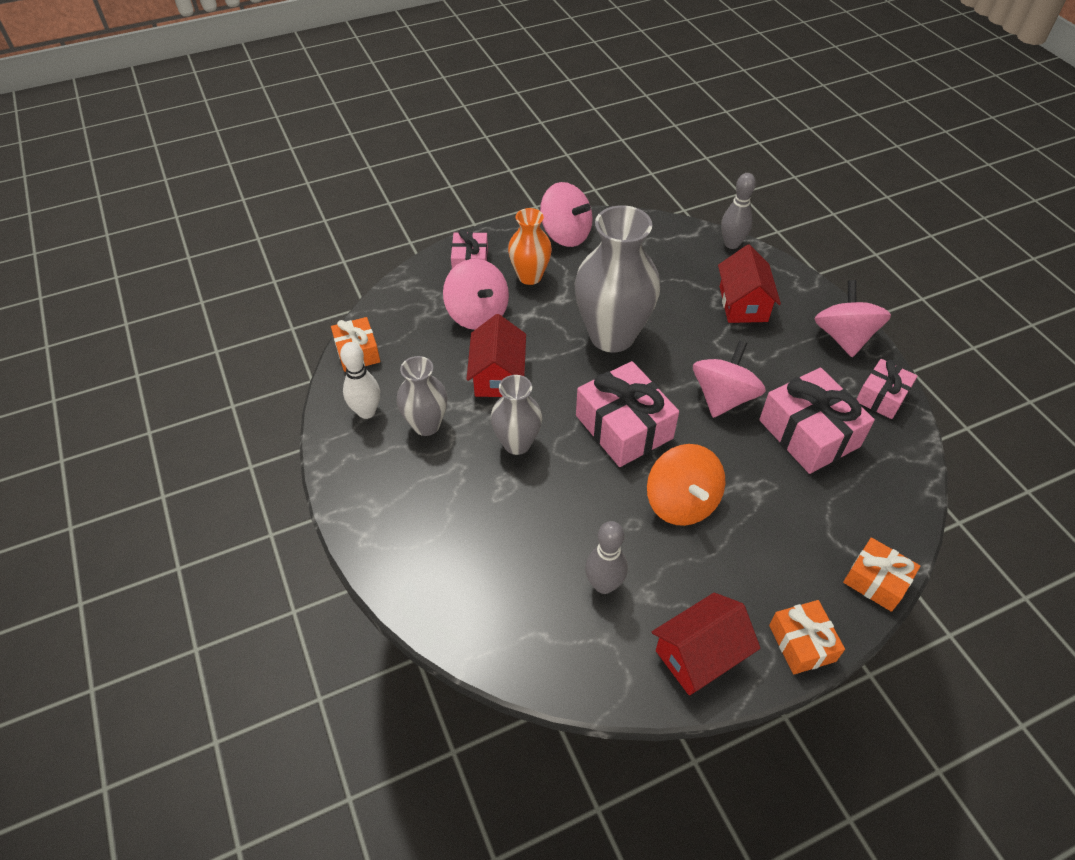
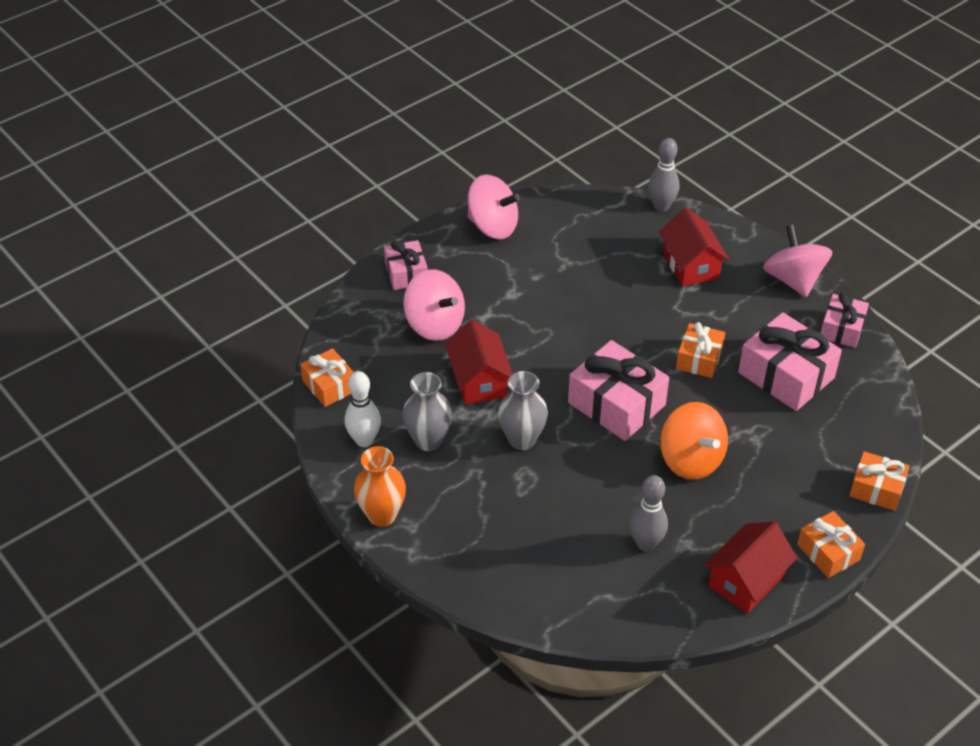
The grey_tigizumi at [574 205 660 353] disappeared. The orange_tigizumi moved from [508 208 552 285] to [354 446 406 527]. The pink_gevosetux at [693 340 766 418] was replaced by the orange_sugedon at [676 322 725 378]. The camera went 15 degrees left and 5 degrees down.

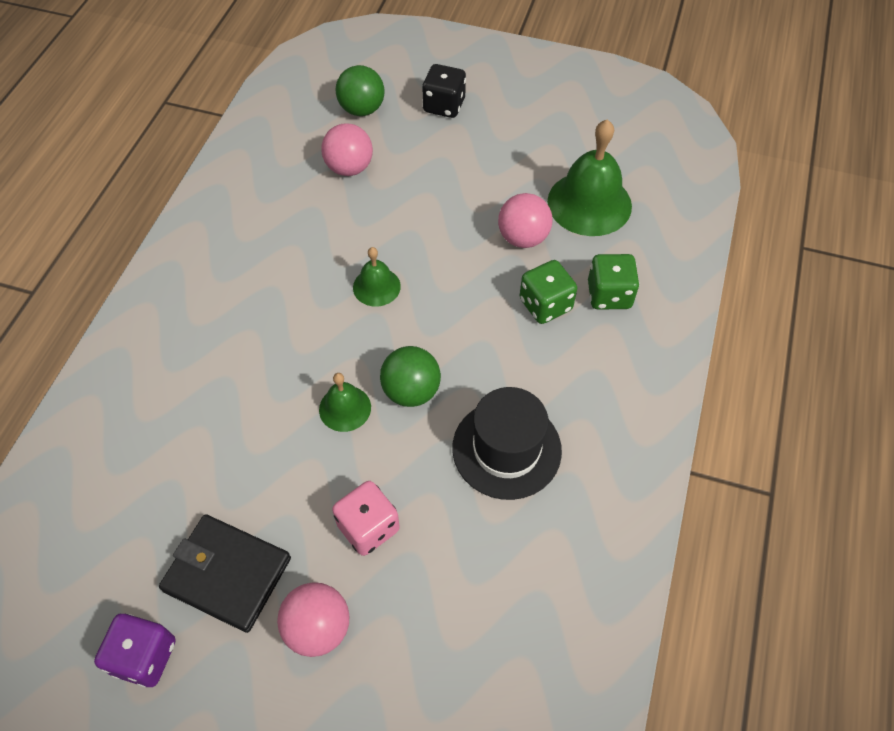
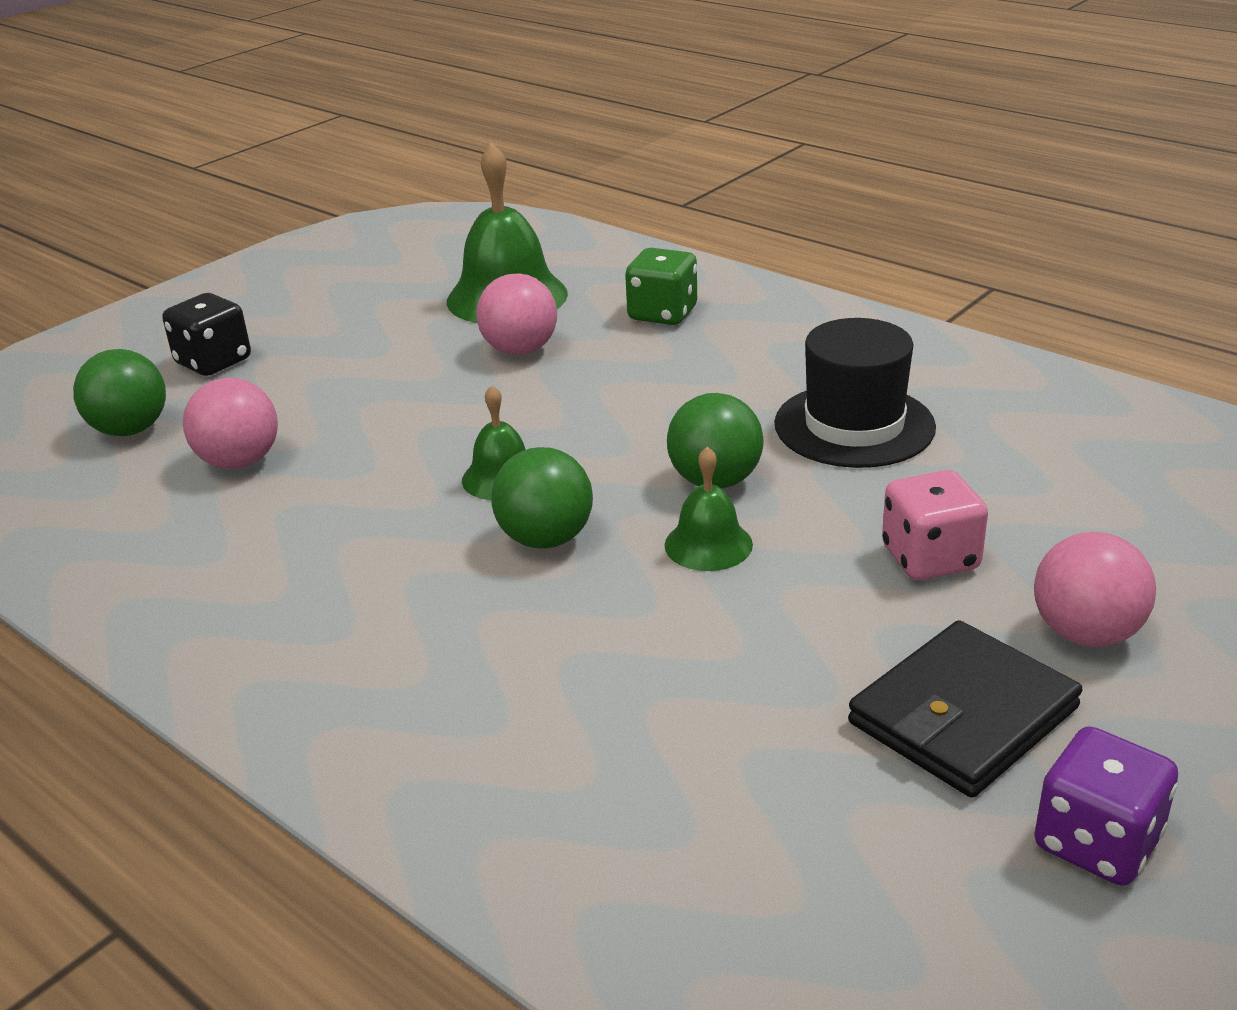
The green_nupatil at [520 260 577 324] disappeared. The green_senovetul at [491 447 593 549] appeared. The camera went 65 degrees left and 25 degrees down.

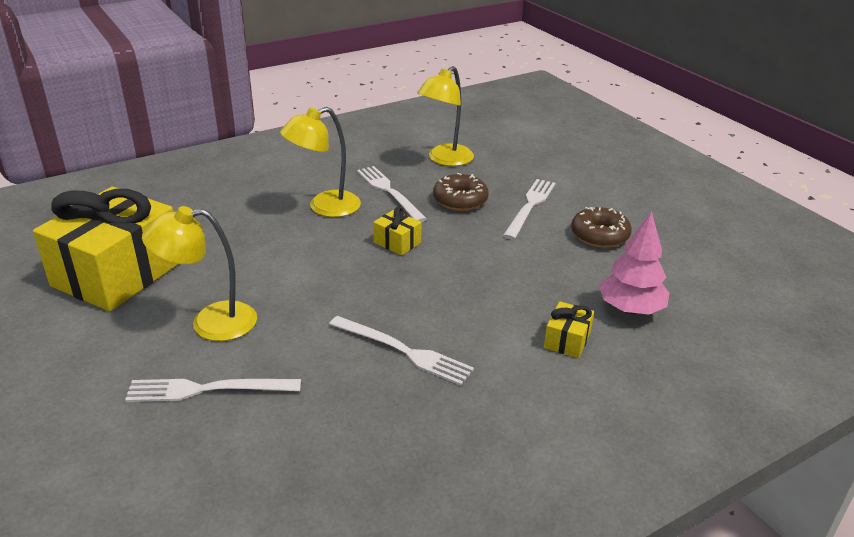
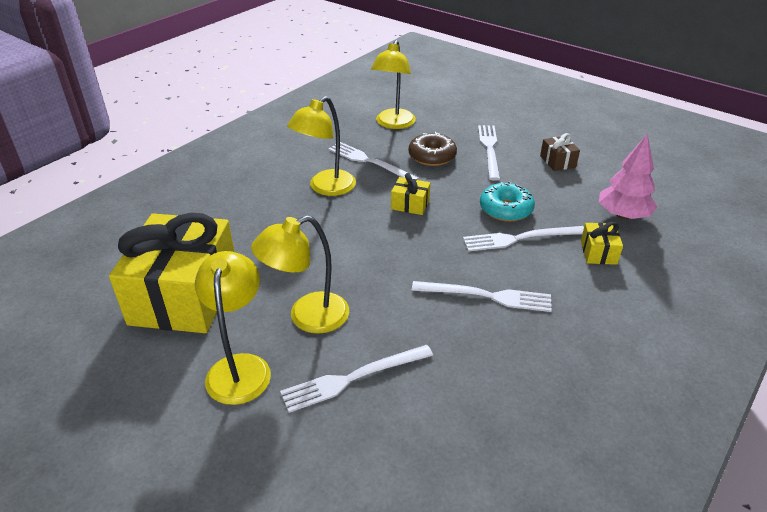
The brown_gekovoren at [571 207 632 248] was replaced by the brown_sugedon at [540 133 580 171]. The turquoise_gekovoren at [480 182 535 222] appeared. The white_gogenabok at [463 226 584 252] appeared. The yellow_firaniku at [195 251 271 405] appeared. The camera went 20 degrees left and 5 degrees up.

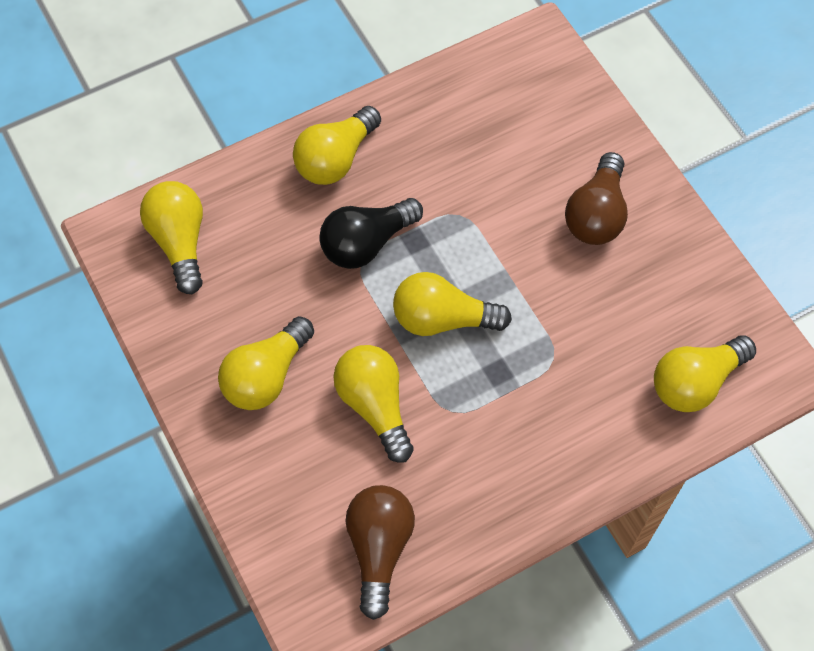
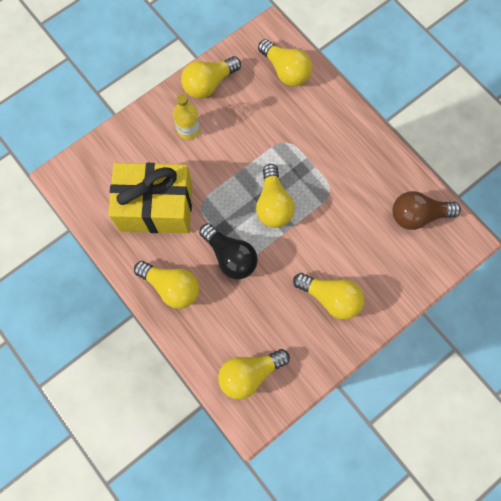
The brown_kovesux at [565 152 628 245] was replaced by the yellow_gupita at [173 94 200 140]. The yellow_kovesux moved from [333 345 414 463] to [181 56 241 99]. The yellow_sugedon at [108 163 192 233] appeared. The camera went 100 degrees left and 10 degrees up.

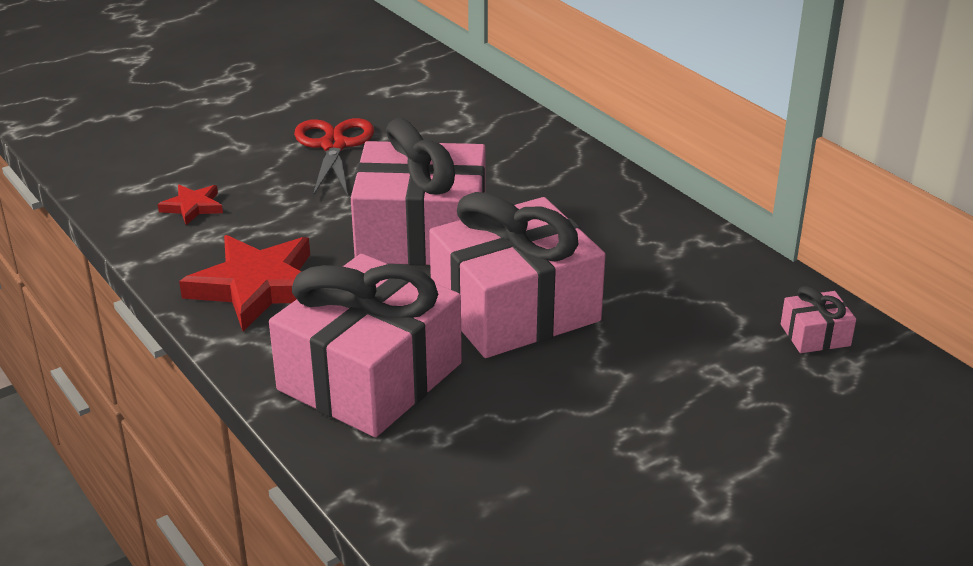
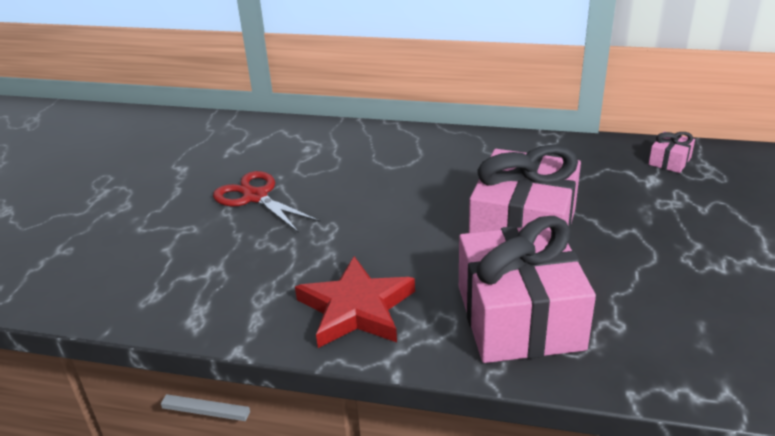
The pink_sugedon at [351 118 486 266] disappeared. The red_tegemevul at [157 185 223 225] disappeared. The camera went 40 degrees left and 0 degrees up.

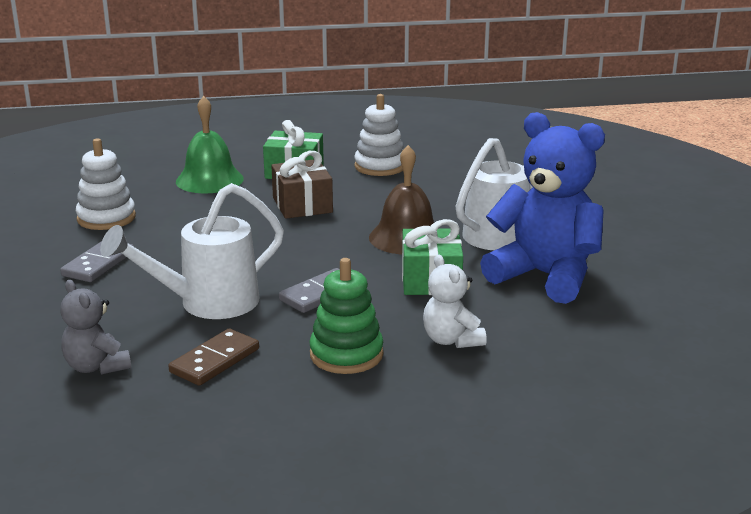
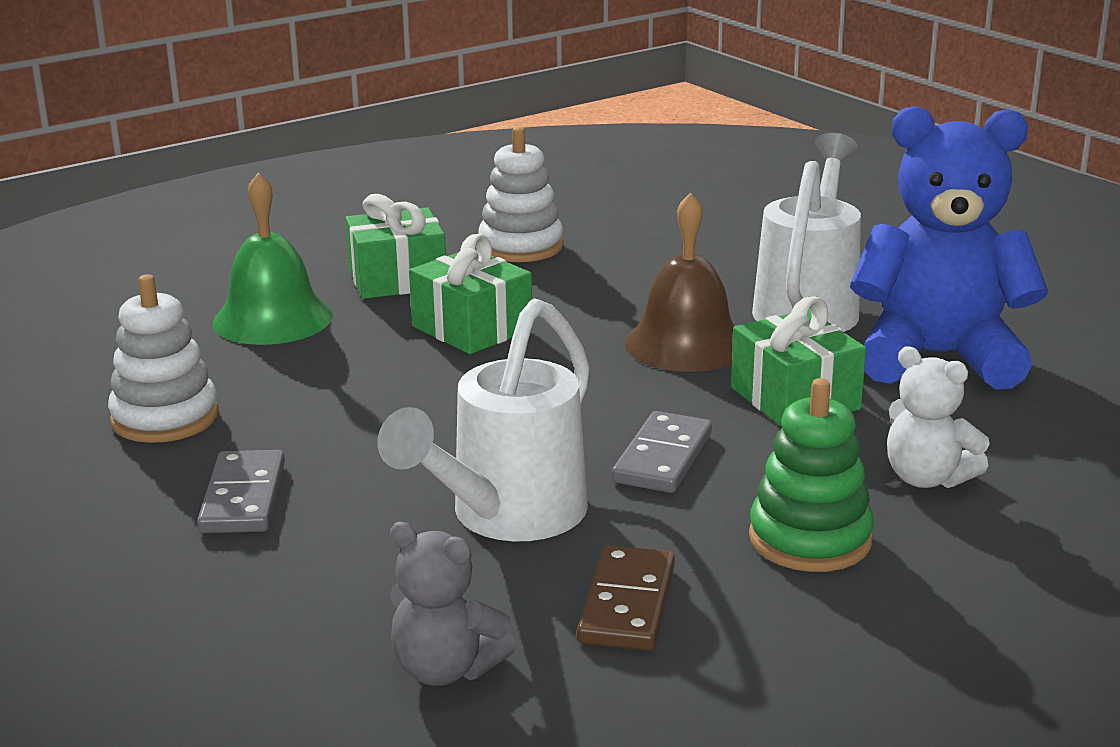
The brown_sugedon at [271 151 333 219] became the green_sugedon at [409 234 533 354]. The camera went 25 degrees left and 0 degrees up.

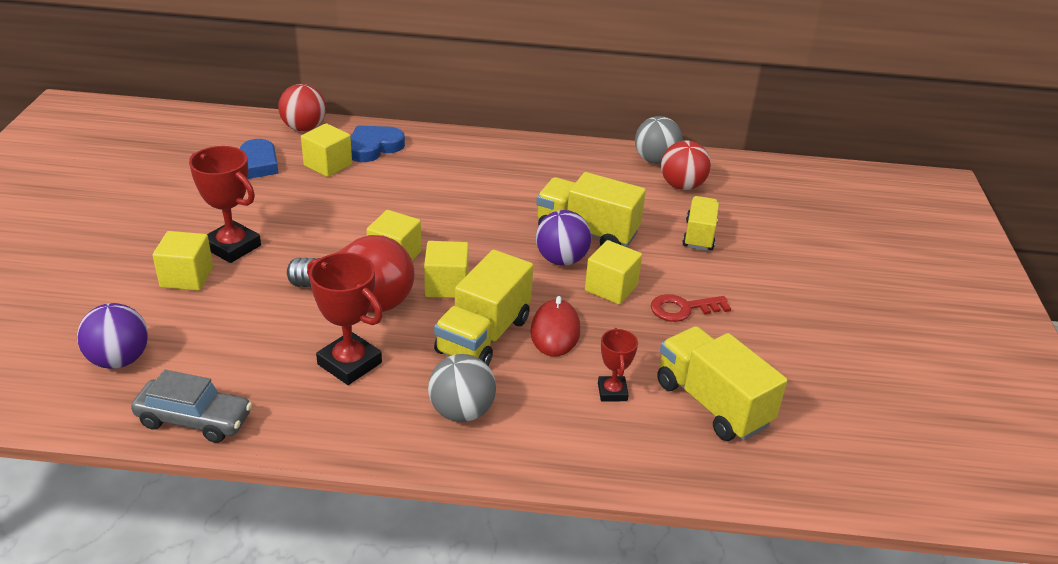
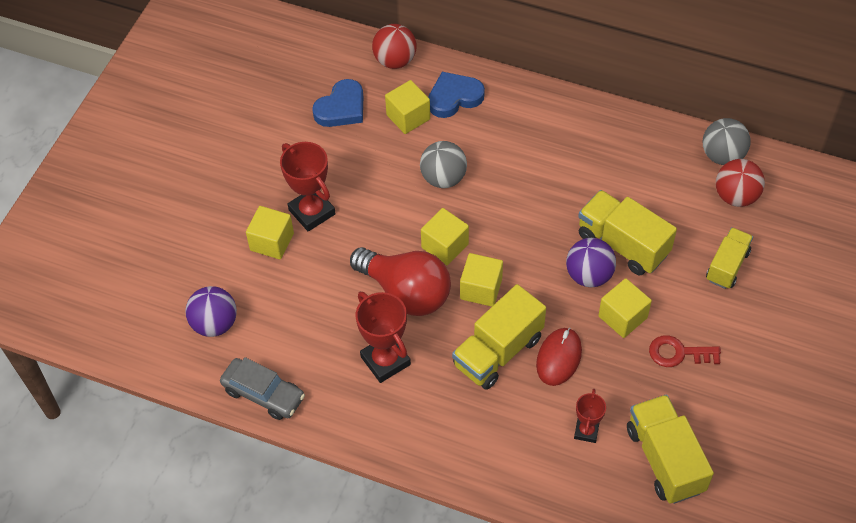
The grey_senovetul moved from [428 354 496 422] to [420 141 467 188]. The camera went 20 degrees right and 20 degrees up.

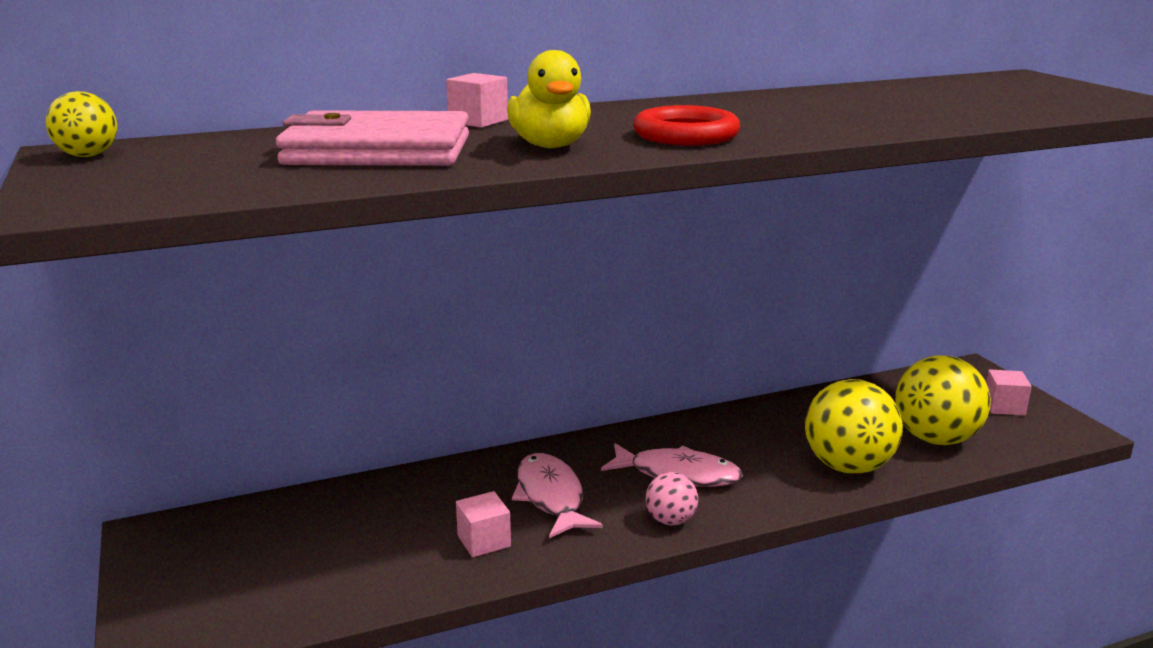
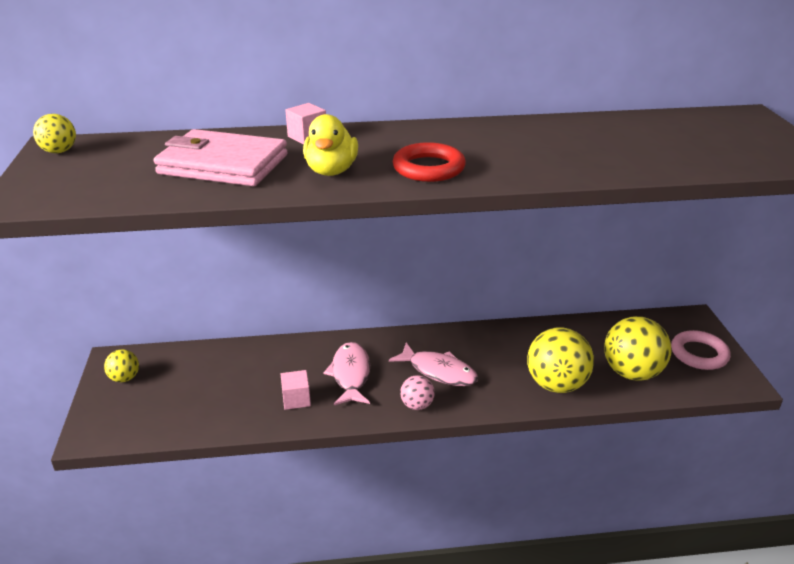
The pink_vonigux at [986 369 1032 416] was replaced by the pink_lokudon at [671 330 731 370]. The yellow_senovetul at [104 349 139 382] appeared. The camera went 15 degrees right and 10 degrees up.

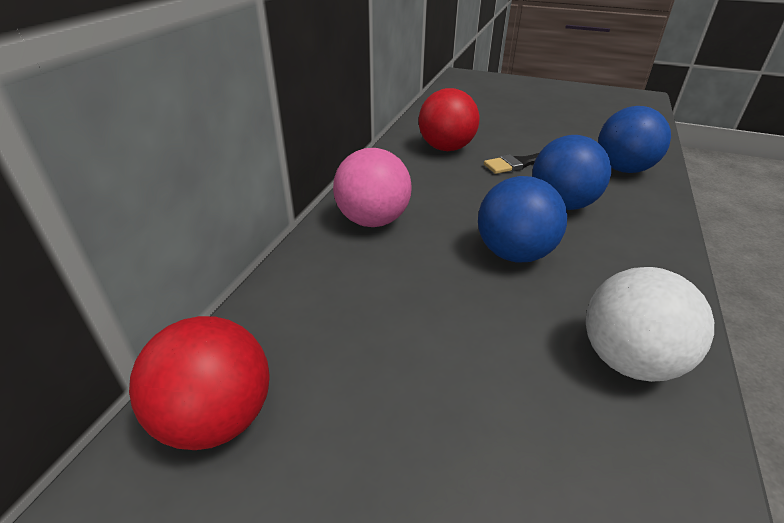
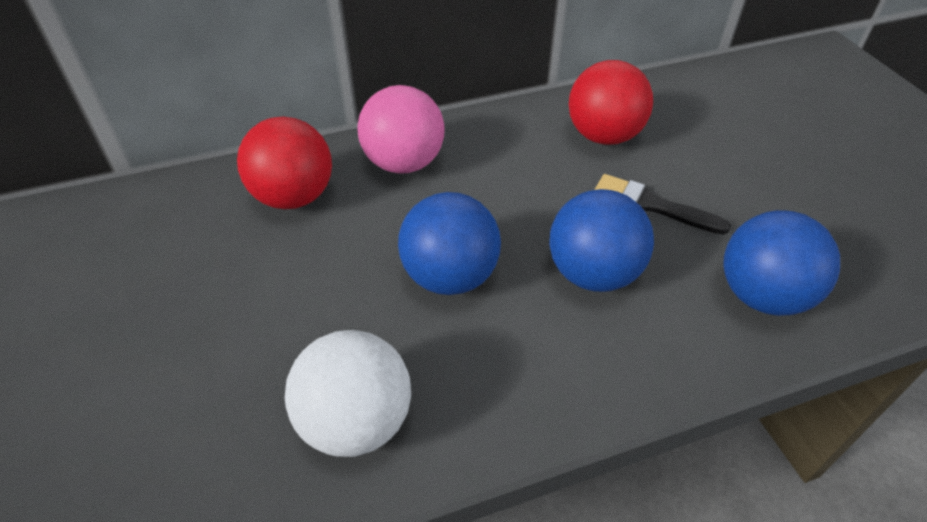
The red_senovetul moved from [129 316 270 450] to [237 116 332 209]. The camera went 50 degrees right and 10 degrees up.

